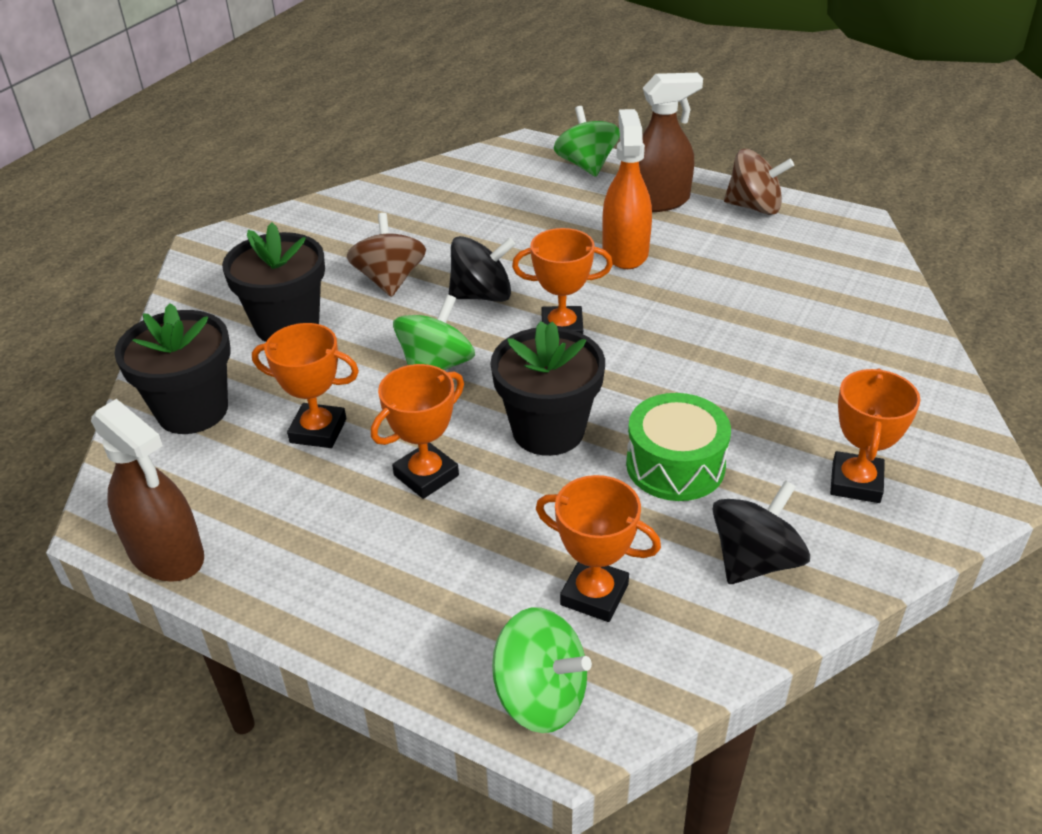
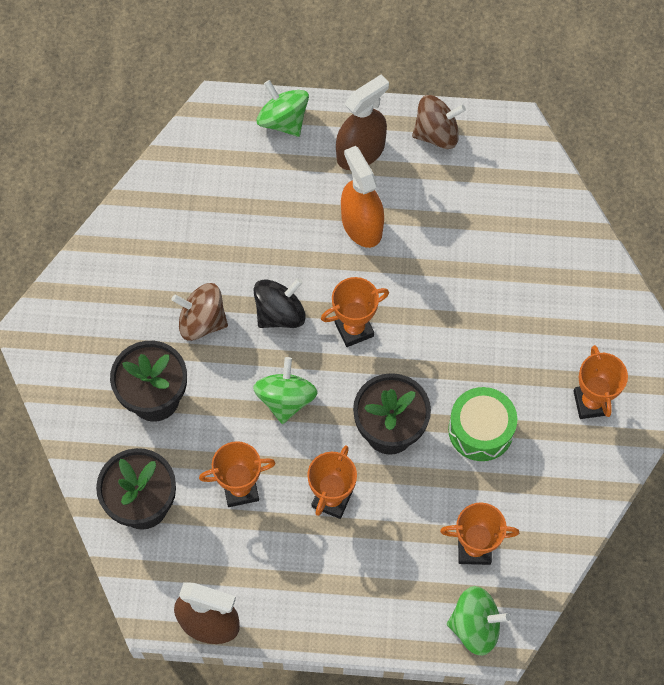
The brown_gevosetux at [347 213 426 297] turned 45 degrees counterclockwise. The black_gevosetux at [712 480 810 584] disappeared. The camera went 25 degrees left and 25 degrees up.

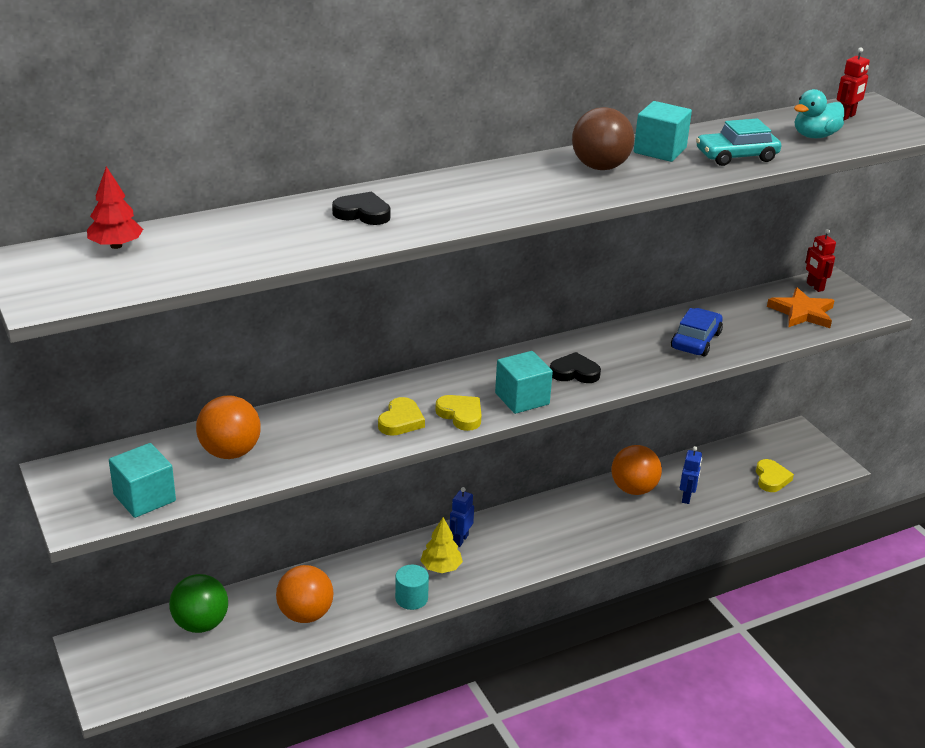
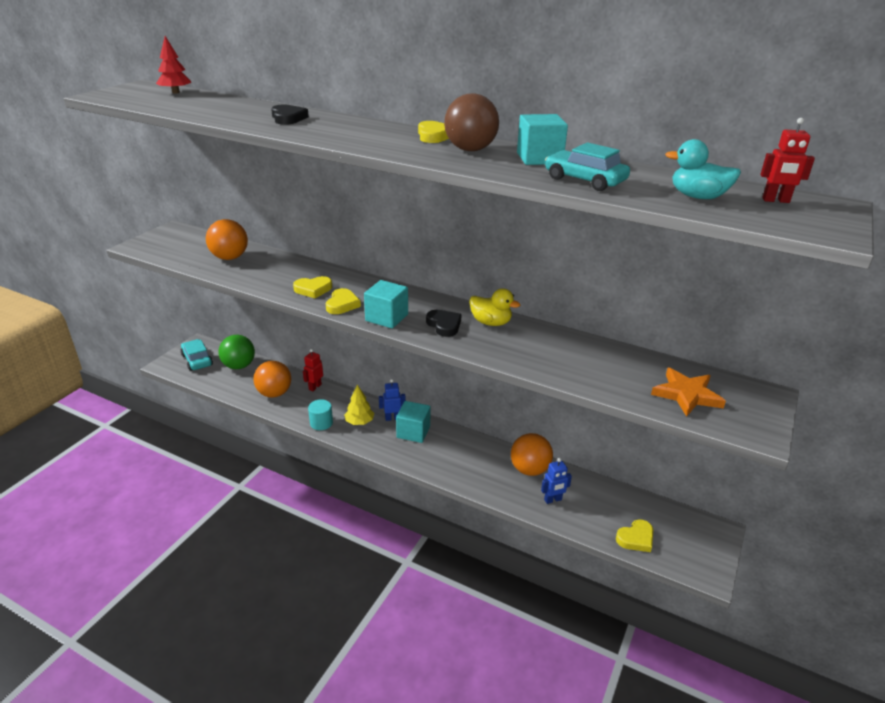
The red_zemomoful moved from [805 229 836 292] to [303 349 323 391]. The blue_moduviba at [671 308 723 357] disappeared. The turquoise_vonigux moved from [109 443 176 518] to [396 401 431 443]. The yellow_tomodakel at [418 121 449 143] appeared. The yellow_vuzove at [469 288 520 326] appeared. The turquoise_moduviba at [181 339 213 371] appeared. The camera went 55 degrees right and 0 degrees up.

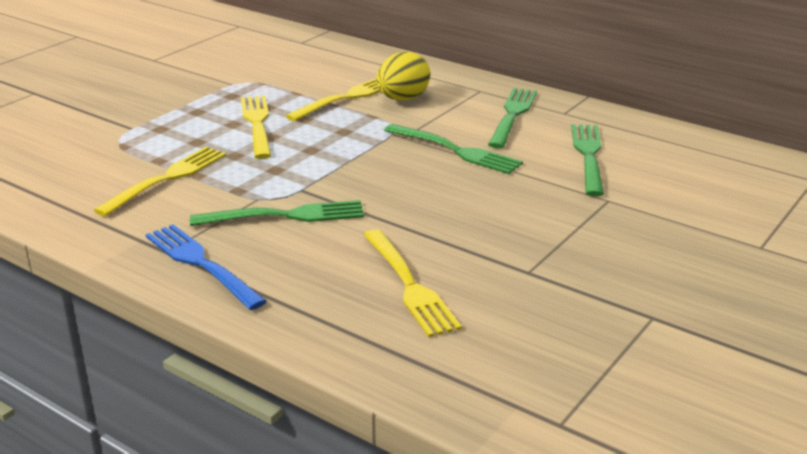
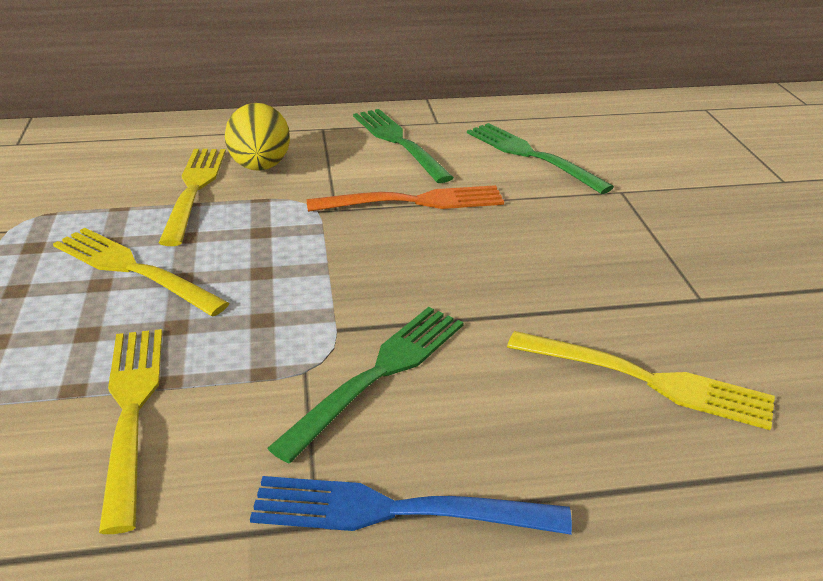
The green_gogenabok at [384 124 523 174] became the orange_gogenabok at [306 185 504 212]. The camera went 45 degrees left and 5 degrees up.

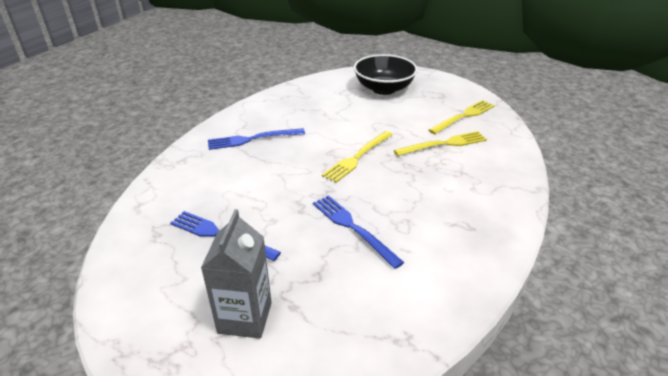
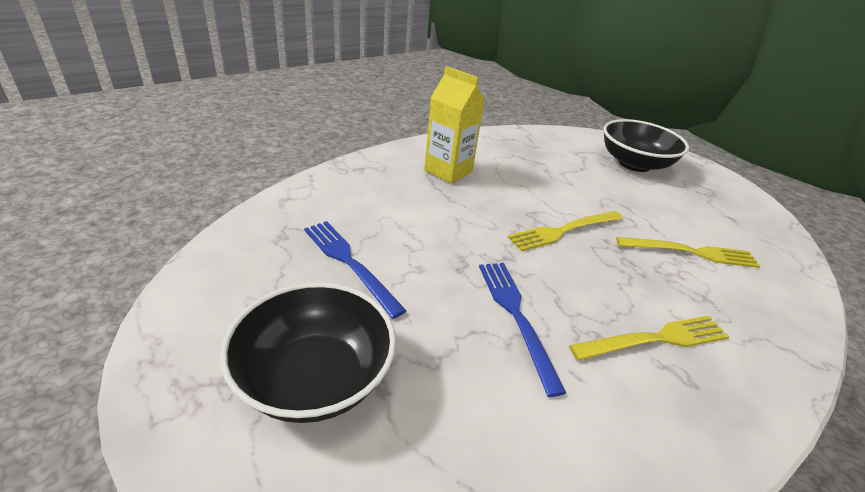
The yellow_gogenabok moved from [429 100 495 134] to [569 316 730 361]. The blue_gogenabok at [208 128 305 150] was replaced by the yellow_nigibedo at [424 66 485 184]. The grey_nigibedo at [201 209 272 339] was replaced by the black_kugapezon at [220 282 396 423]. The camera went 20 degrees right and 0 degrees up.

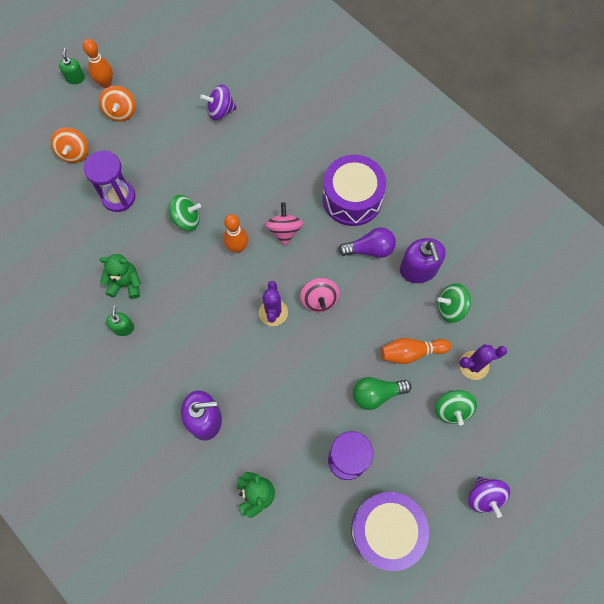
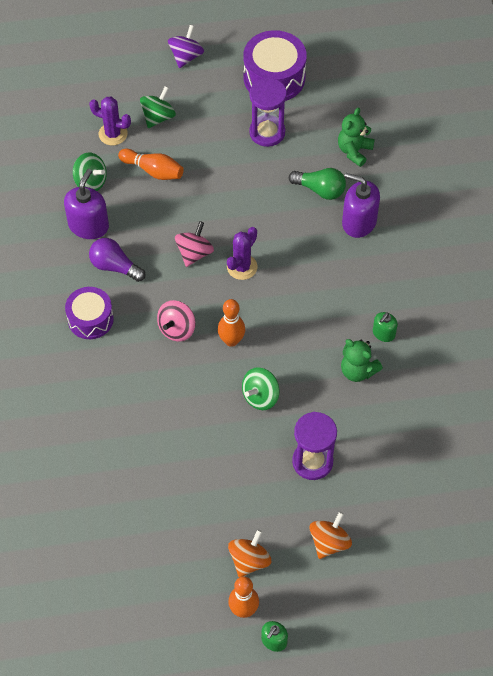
The purple_gevosetux at [200 84 237 120] disappeared. The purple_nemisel at [323 155 386 226] changed to 0.66 times the size. The green_gevosetux at [169 195 201 231] turned 75 degrees counterclockwise. The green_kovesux moved from [353 377 412 410] to [289 168 346 200]. The camera went 145 degrees left and 10 degrees down.

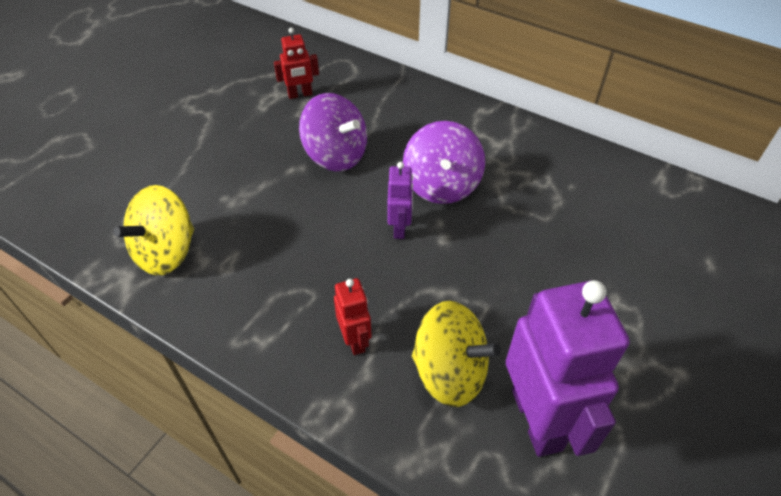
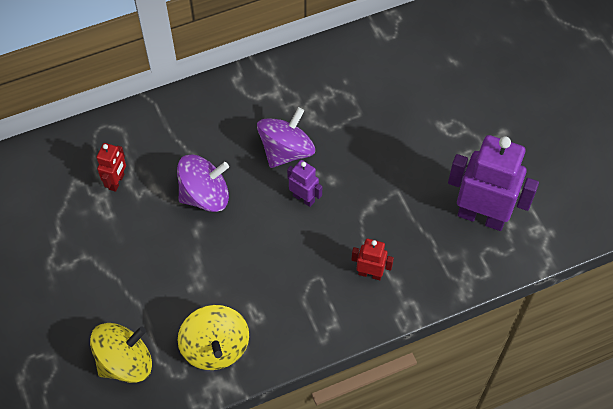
The purple_gevosetux at [403 121 485 204] turned 90 degrees counterclockwise. The yellow_gevosetux moved from [412 301 501 407] to [90 323 152 383]. The camera went 55 degrees left and 10 degrees up.

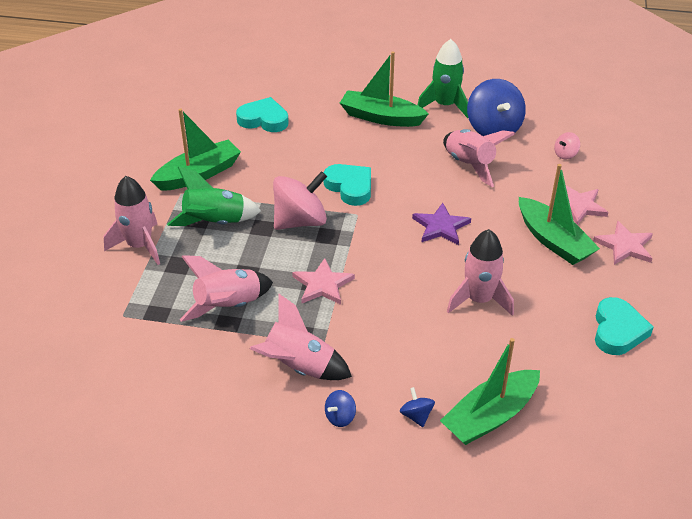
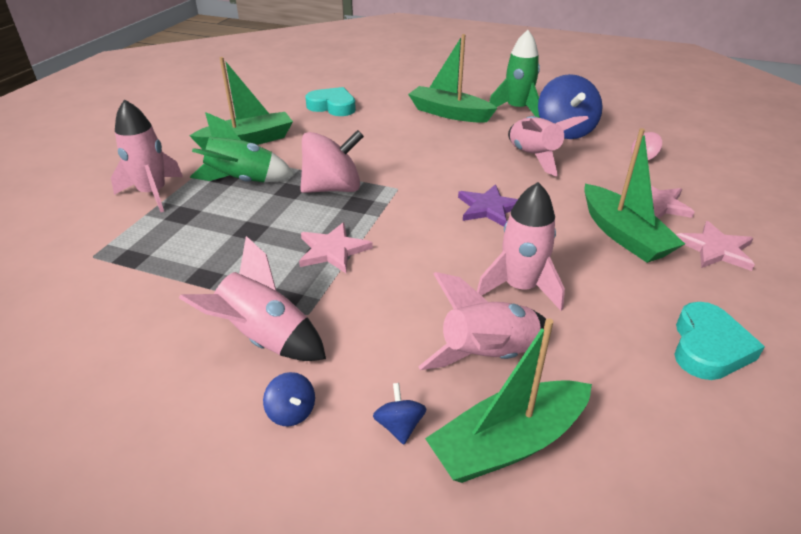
The turquoise_tomodakel at [323 164 371 206] disappeared. The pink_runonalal moved from [180 255 273 322] to [418 272 546 370]. The blue_gevosetux at [325 390 356 427] turned 90 degrees counterclockwise. The camera went 10 degrees right and 5 degrees down.

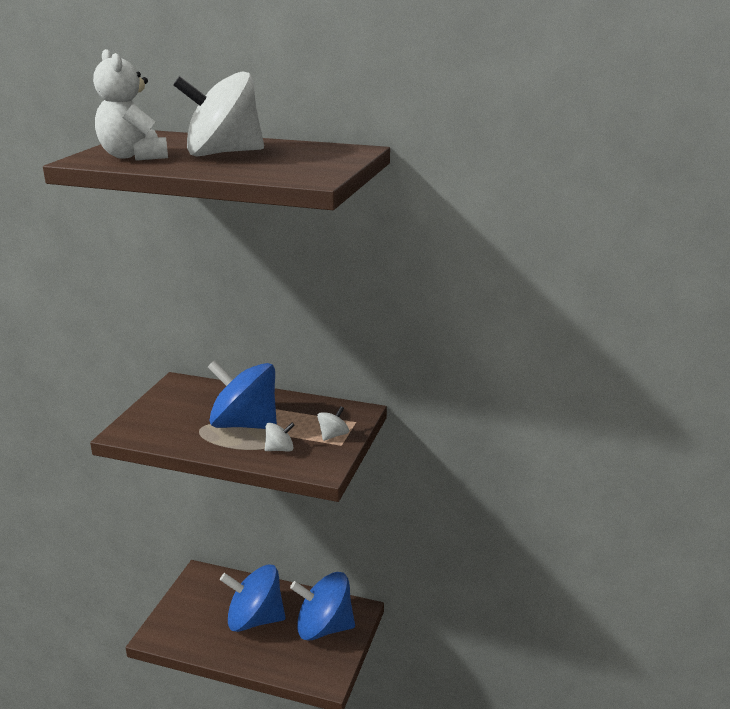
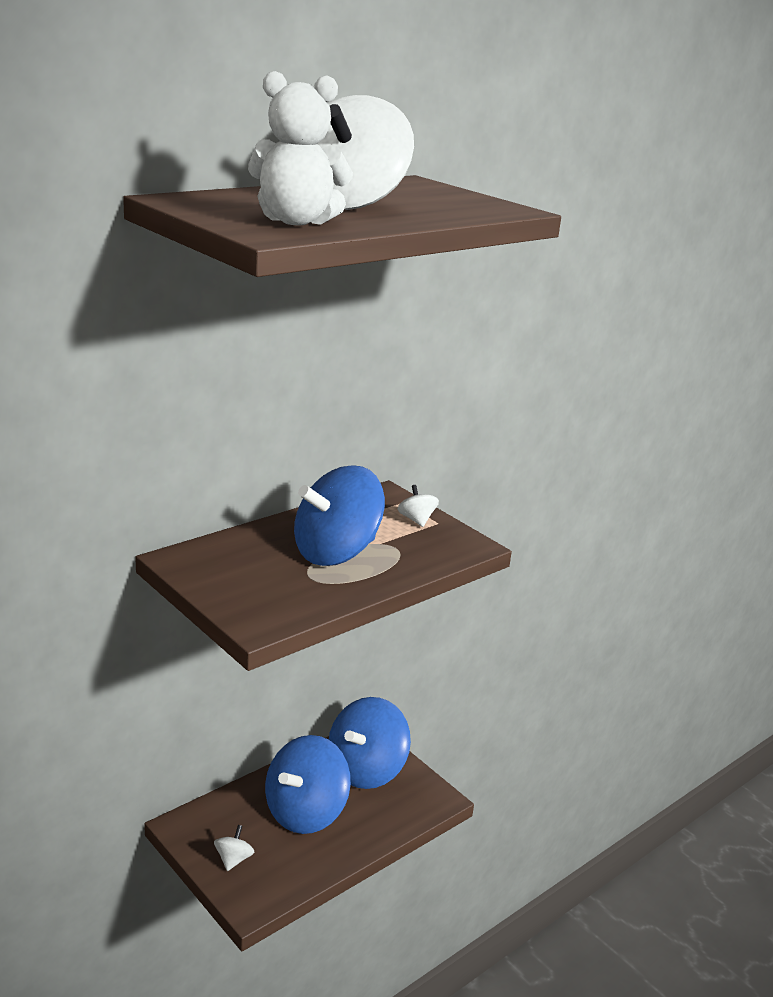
The white_gevosetux moved from [265 423 295 452] to [214 825 254 871]. The camera went 60 degrees left and 0 degrees up.

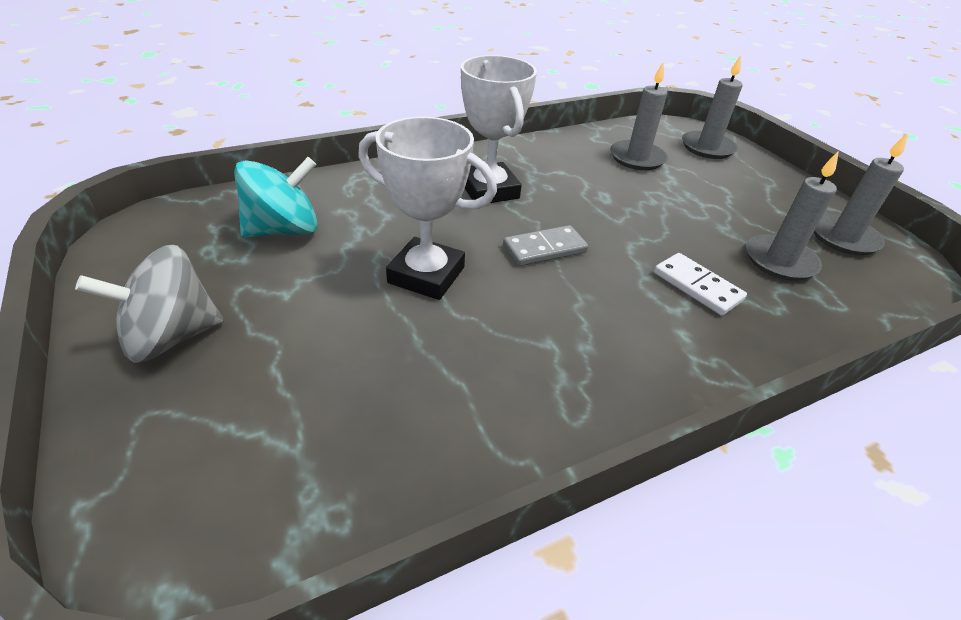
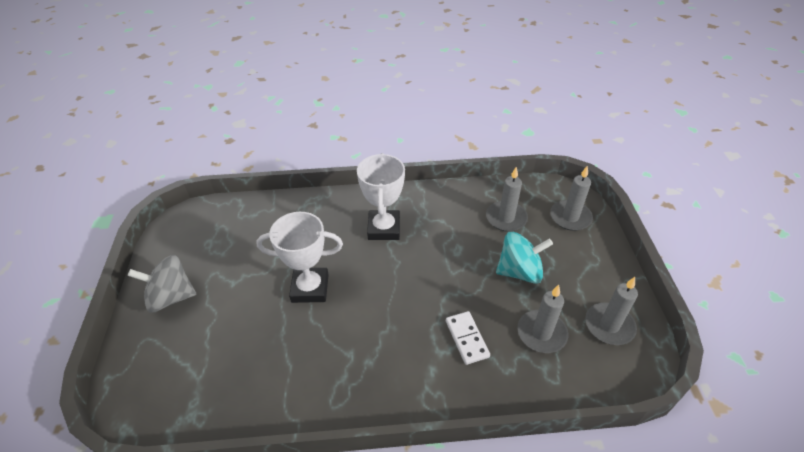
The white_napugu at [358 117 497 300] turned 45 degrees counterclockwise. The turquoise_gevosetux moved from [234 157 318 238] to [496 232 553 284]. The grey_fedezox at [503 225 588 266] disappeared. The camera went 25 degrees right and 5 degrees up.

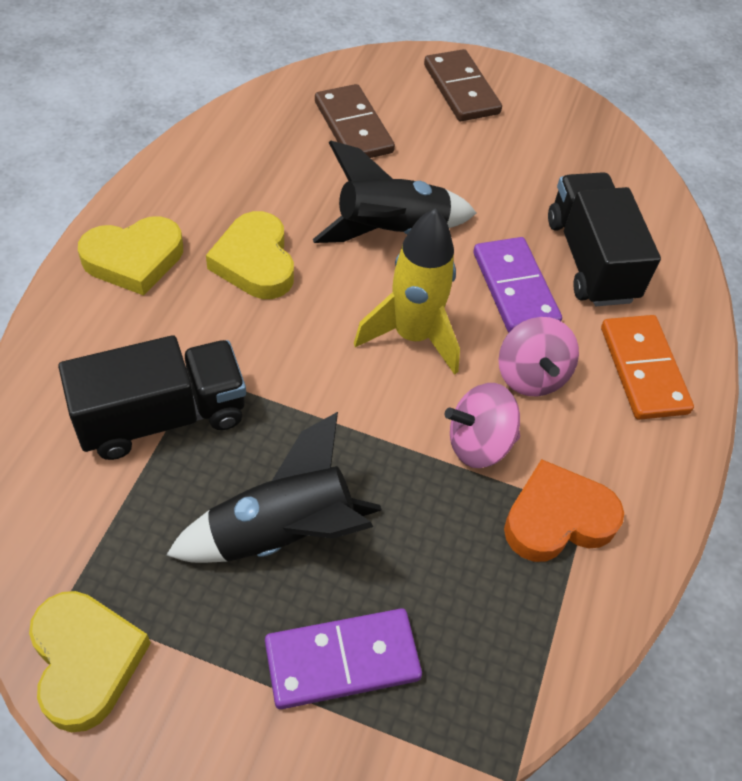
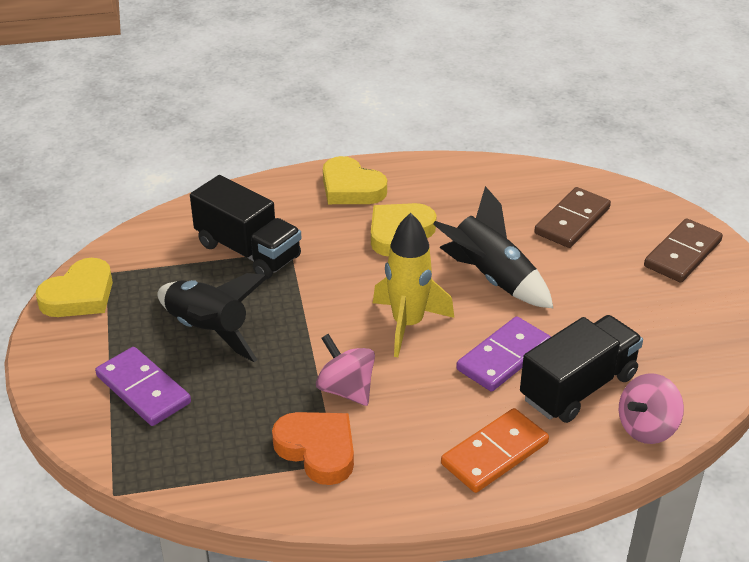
The pink_gevosetux moved from [498 317 579 396] to [619 373 684 444]. The camera went 65 degrees right and 15 degrees down.

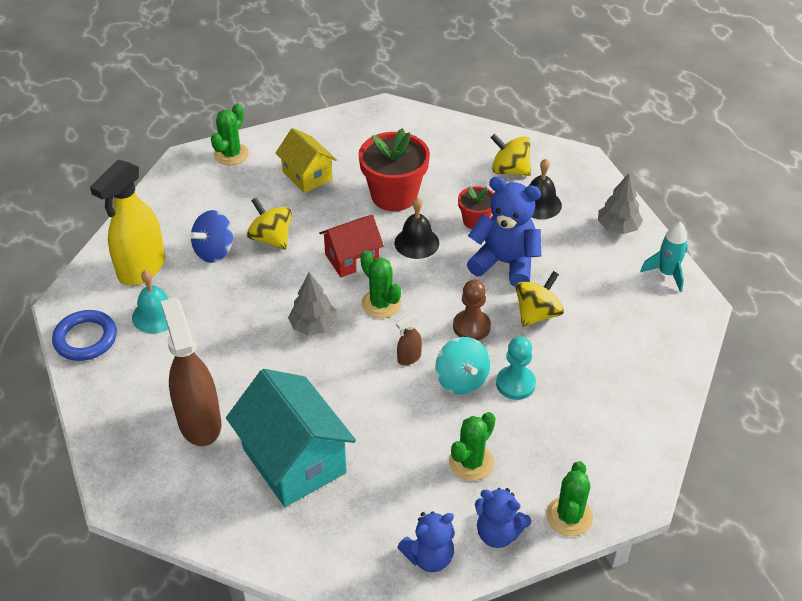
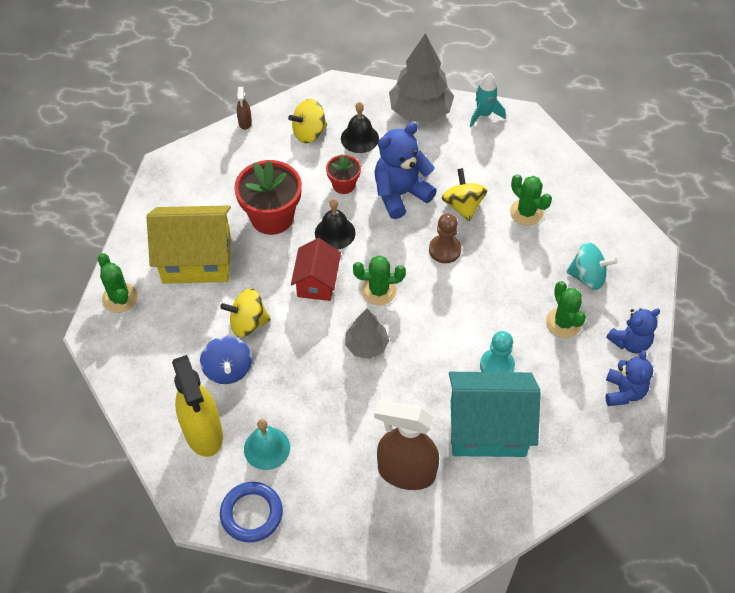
The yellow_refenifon at [275 128 337 193] changed to 1.67 times the size. The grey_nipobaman at [598 173 643 234] changed to 1.70 times the size. The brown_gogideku moved from [396 313 422 365] to [237 87 252 130]. The turquoise_gevosetux moved from [435 337 490 395] to [566 242 618 290]. The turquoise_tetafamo moved from [496 337 536 400] to [480 331 515 372]. The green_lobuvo moved from [546 461 593 536] to [510 174 552 225]. The camera went 55 degrees left and 10 degrees up.

